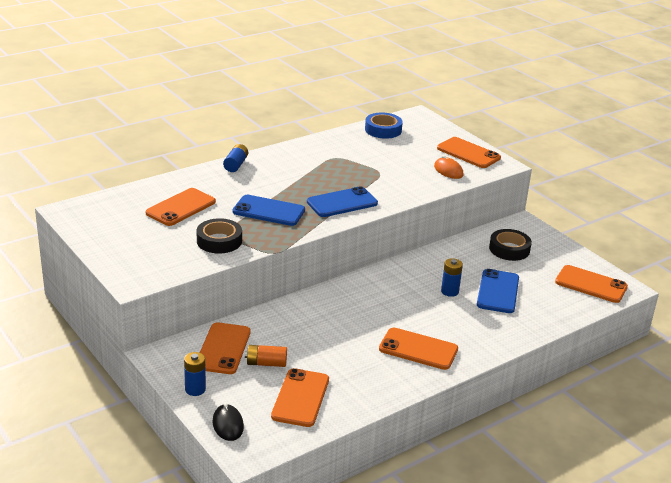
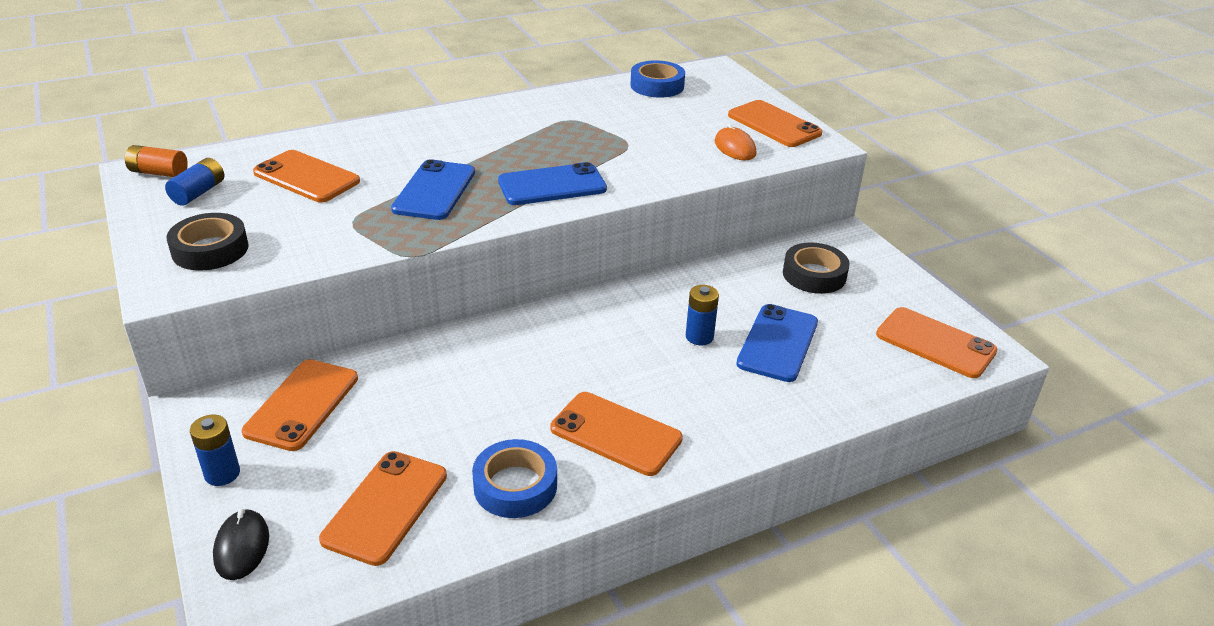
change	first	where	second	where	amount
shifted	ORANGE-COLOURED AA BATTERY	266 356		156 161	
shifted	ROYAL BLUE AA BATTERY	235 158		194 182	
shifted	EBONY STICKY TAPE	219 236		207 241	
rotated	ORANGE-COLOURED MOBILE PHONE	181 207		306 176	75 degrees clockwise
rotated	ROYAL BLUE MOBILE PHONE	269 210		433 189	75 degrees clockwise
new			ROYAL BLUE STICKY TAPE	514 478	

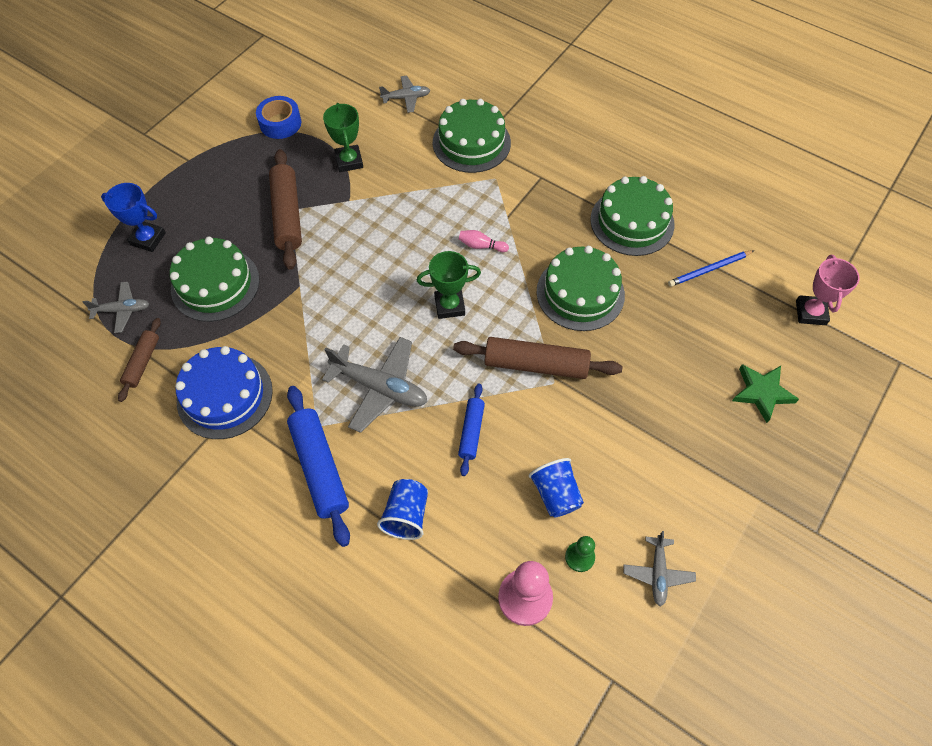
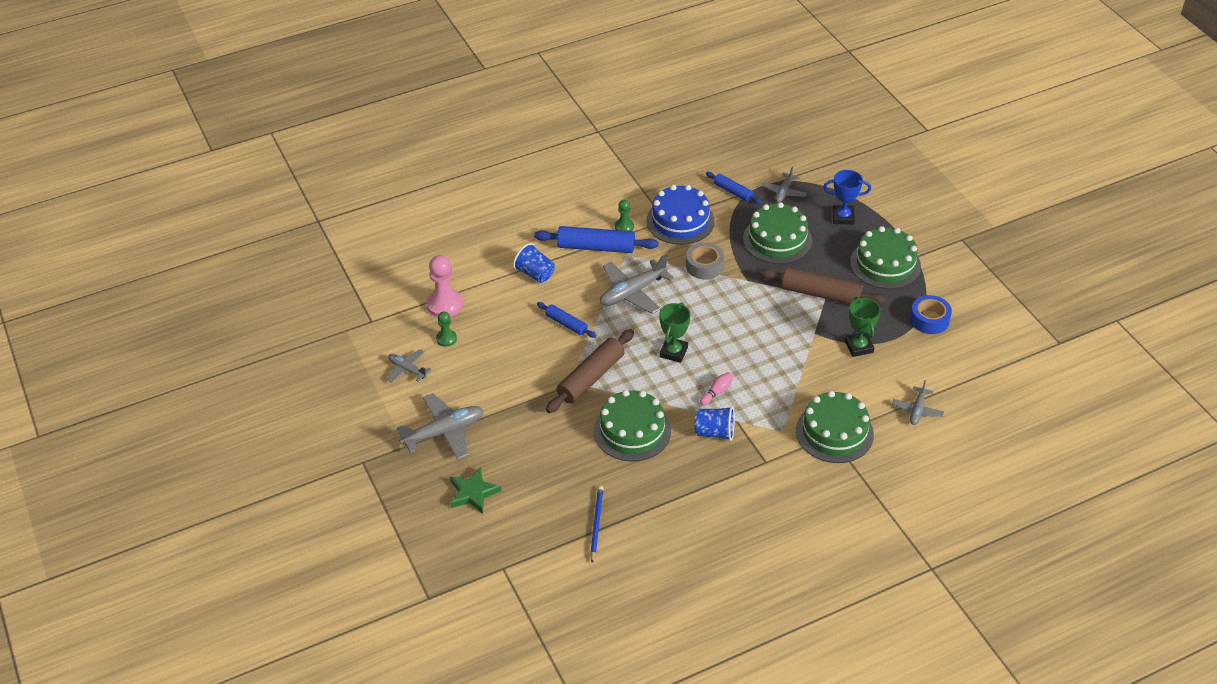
change	first	where	second	where	amount
new			ASH-GREY PLANE	440 426	
new			EMERALD CHESS PAWN	624 215	
new			ASH-GREY STICKY TAPE	705 260	
shifted	ROYAL BLUE BEAKER	556 487		714 423	
repainted	RUSSET ROLLING PIN	139 360	ROYAL BLUE ROLLING PIN	734 188	
rotated	ROYAL BLUE TROPHY	133 217		847 197	45 degrees clockwise
rotated	EMERALD TROPHY	343 137		863 327	60 degrees clockwise
shifted	EMERALD CAKE	632 216		885 257	
gone	ROSY TROPHY	828 290			

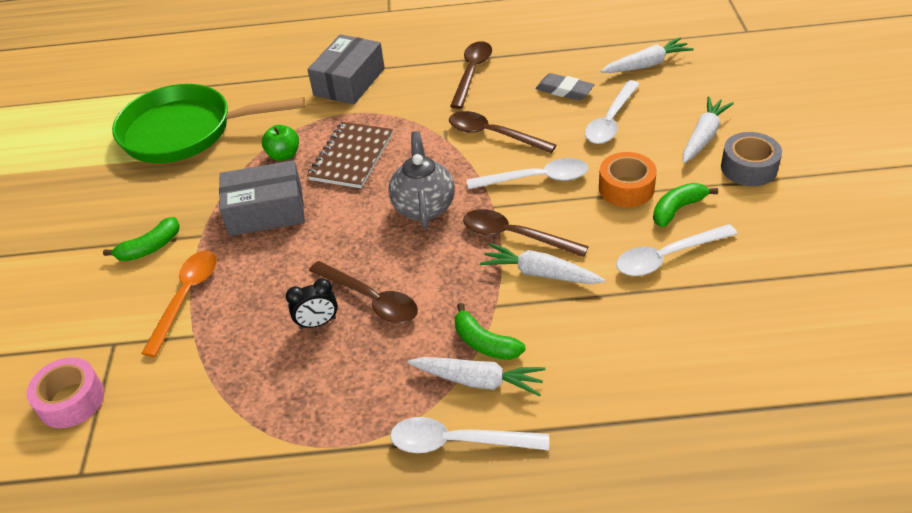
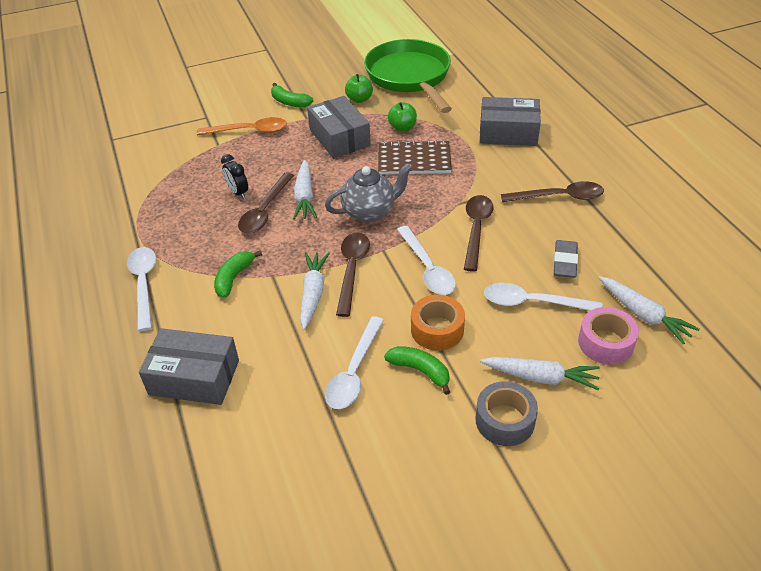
change	first	where	second	where	amount
new			ASH-GREY PACKAGE	189 366	
shifted	SNOW-WHITE CARROT	476 376		305 190	
rotated	SNOW-WHITE SPOON	676 250		354 362	120 degrees counterclockwise
new			EMERALD APPLE	359 88	
shifted	ROSY STICKY TAPE	65 392		608 336	

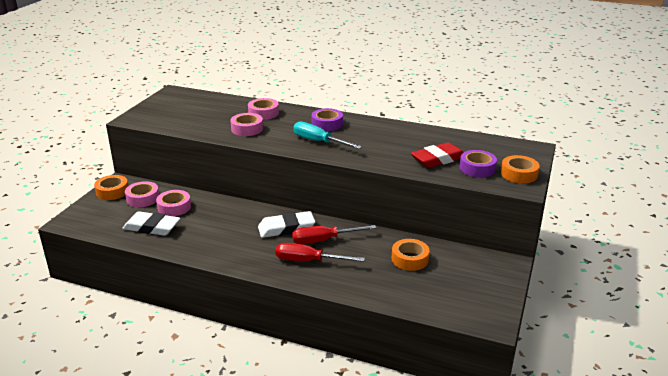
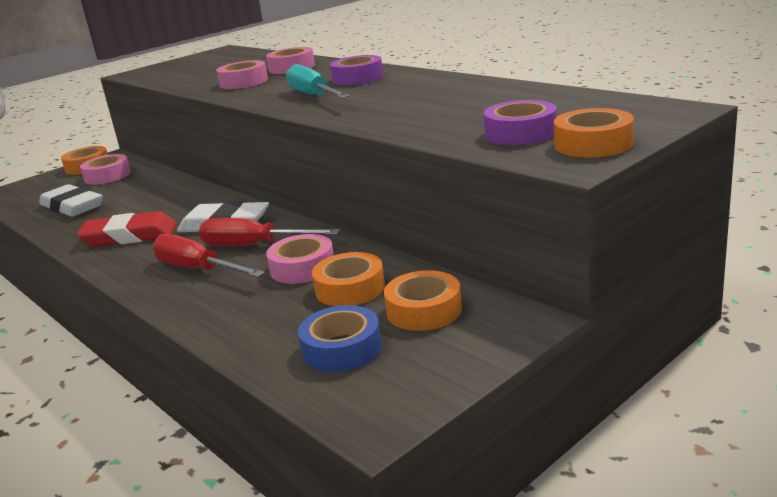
change	first	where	second	where	amount
shifted	CRIMSON GUM ERASER	437 155		126 229	
shifted	ROSY STICKY TAPE	173 203		300 259	
new			ROYAL BLUE STICKY TAPE	340 338	
new			ORANGE-COLOURED STICKY TAPE	423 300	

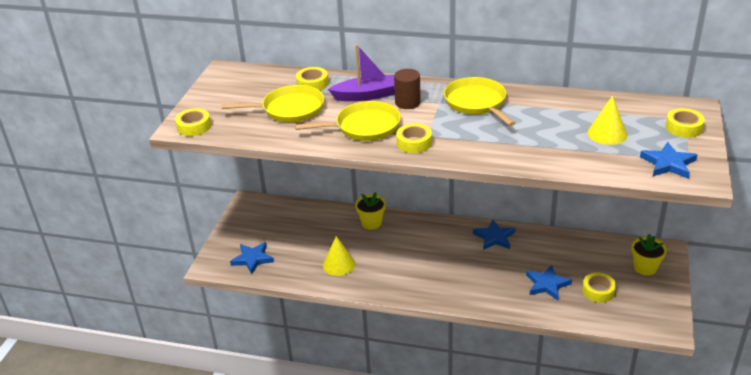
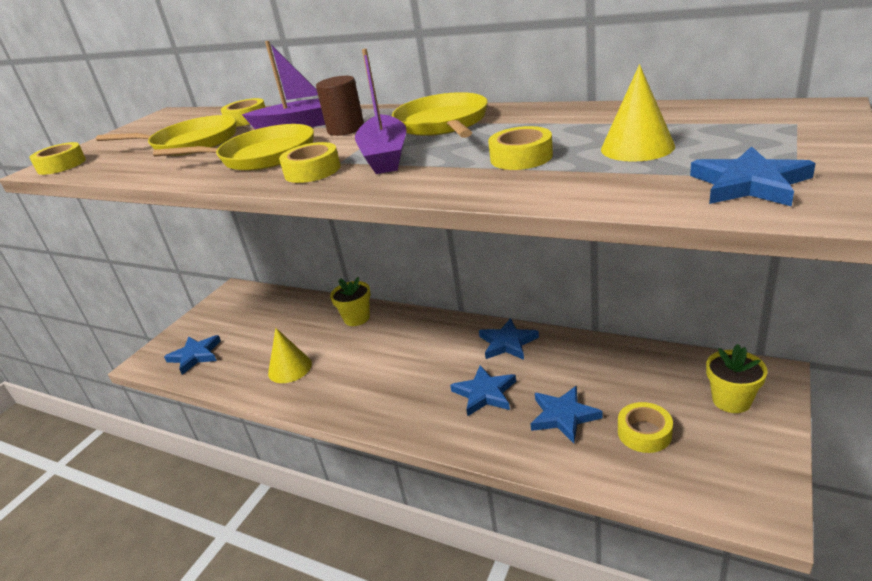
change	first	where	second	where	amount
new			PURPLE BOAT	380 111	
new			ROYAL BLUE STAR	483 390	
shifted	BRIGHT YELLOW STICKY TAPE	685 123		520 148	

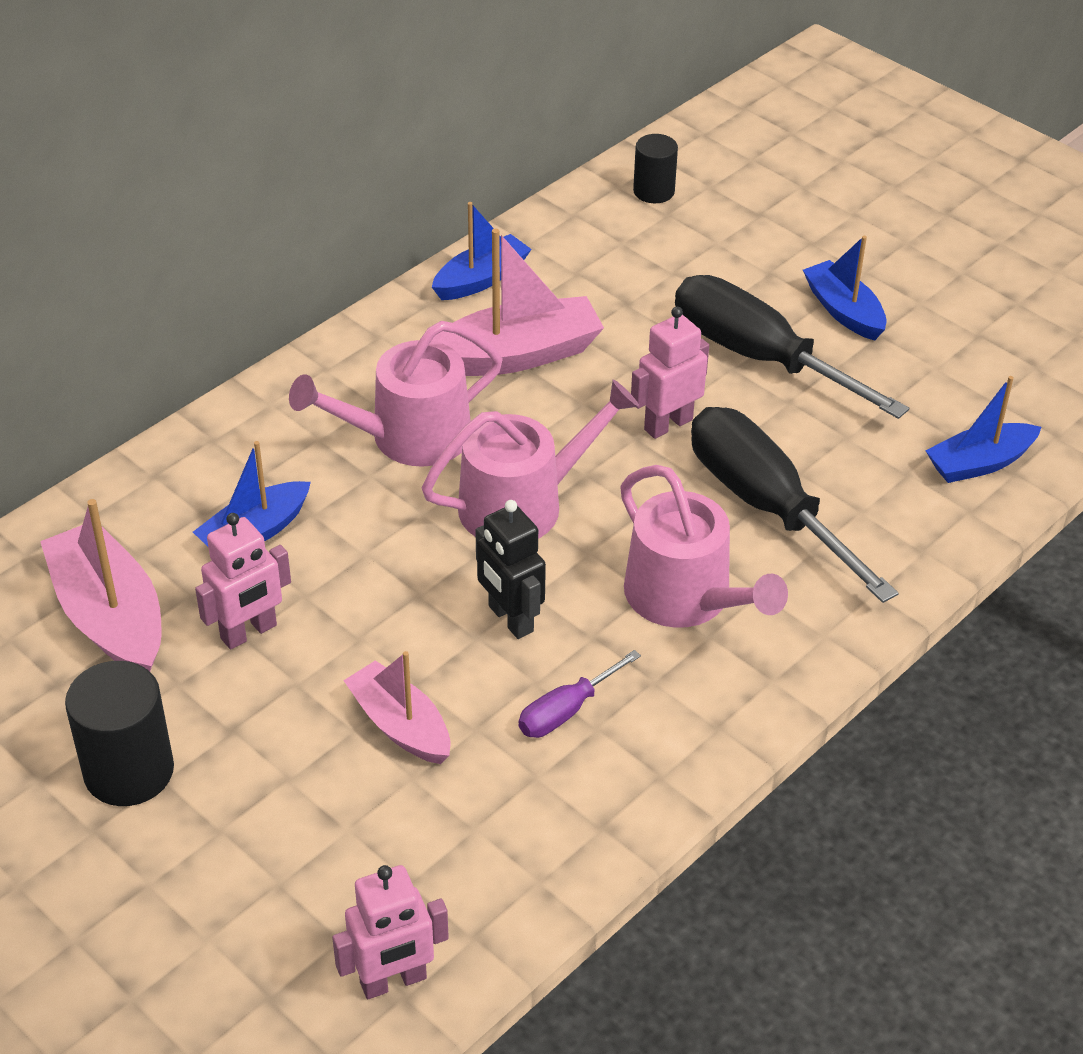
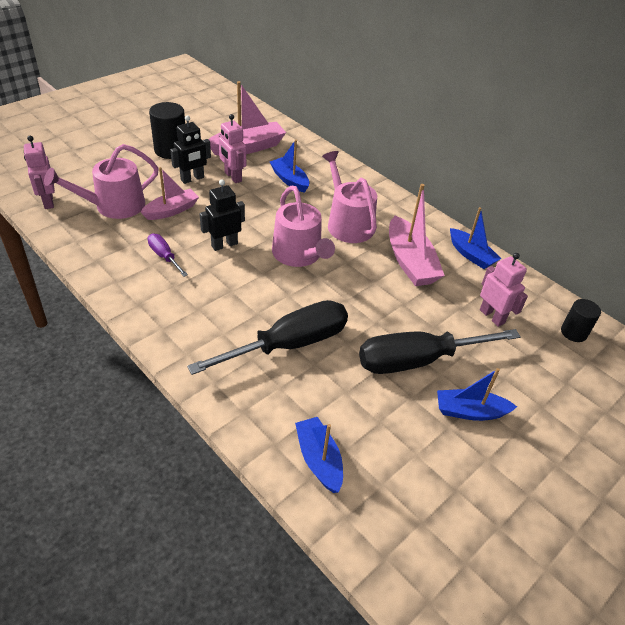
change	first	where	second	where	amount
shifted	ROSY WATERING POT	704 546		101 181	
new			EBONY ROBOT	190 150	
rotated	EBONY HAND SCREWDRIVER	792 347		440 351	150 degrees counterclockwise
rotated	ROYAL BLUE BOAT	845 288		477 394	150 degrees counterclockwise
shifted	ROSY ROBOT	670 373		504 290	

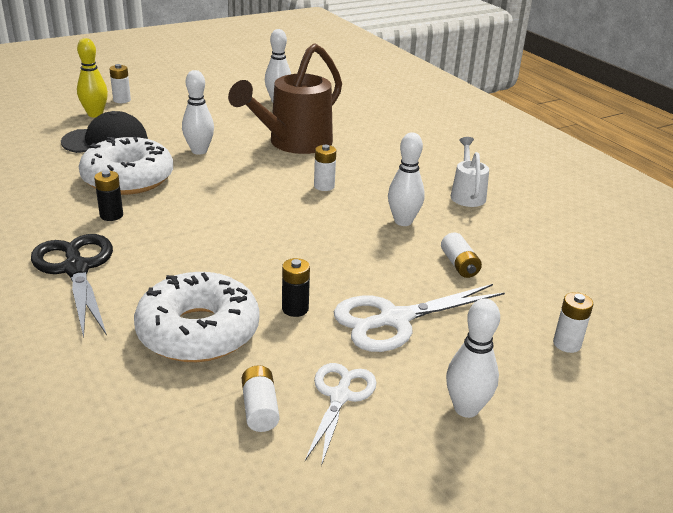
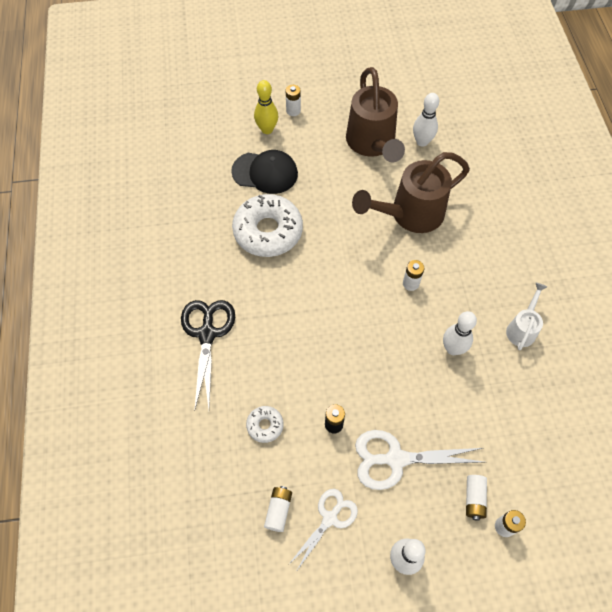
change	first	where	second	where	amount
scaled	SNOW-WHITE DONUT	196 317		265 424	x0.46
new			RUSSET WATERING POT	375 114	
shifted	SNOW-WHITE AA BATTERY	461 255		476 498	
gone	EBONY AA BATTERY	108 196			
gone	SNOW-WHITE SKITTLE	198 112			

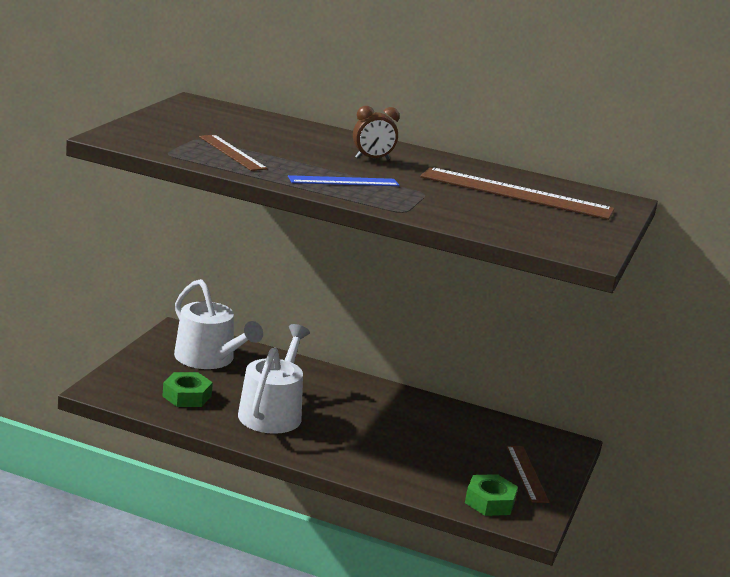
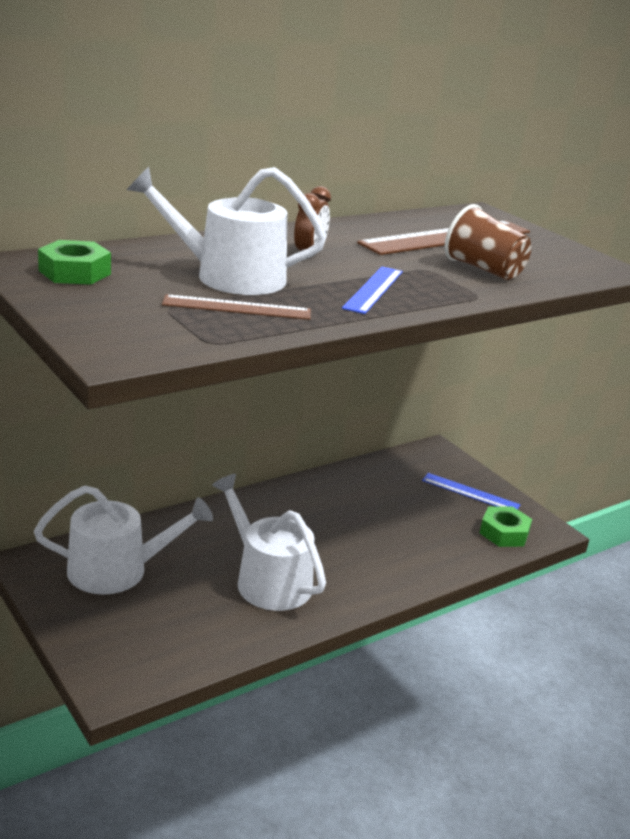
change	first	where	second	where	amount
shifted	EMERALD HEXAGON NUT	187 389		74 262	
new			SNOW-WHITE WATERING POT	227 231	
repainted	RUSSET MEASURING STICK	528 474	ROYAL BLUE MEASURING STICK	471 491	
new			RUSSET BEAKER	487 242	

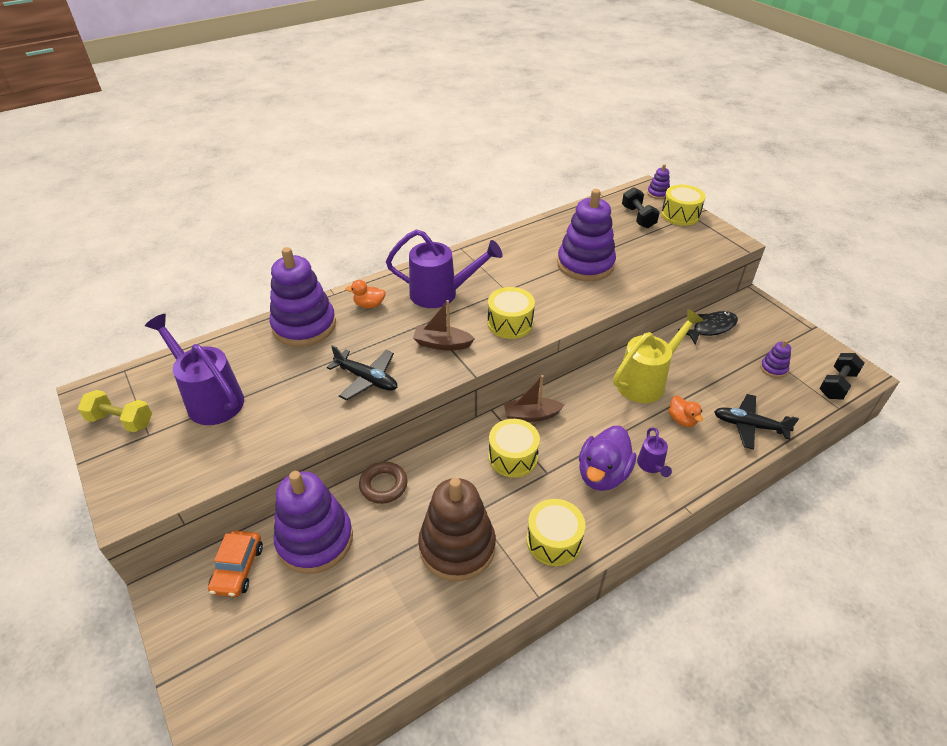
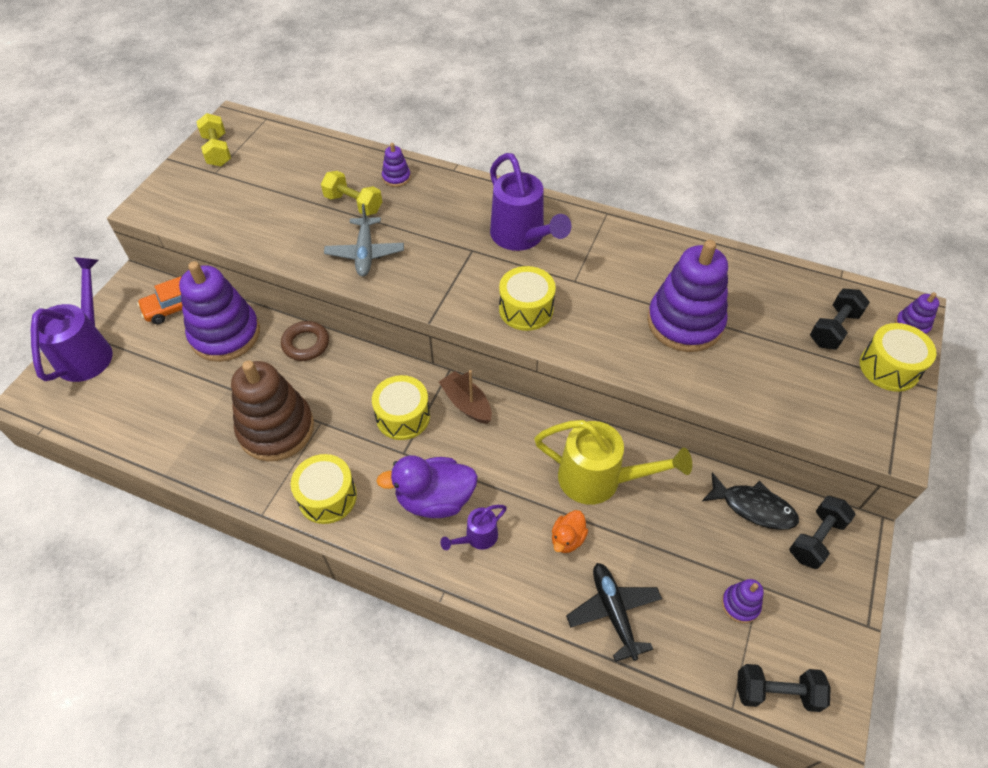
change	first	where	second	where	amount
shifted	PURPLE WATERING POT	194 369		72 319	
new			BRIGHT YELLOW HAND WEIGHT	351 193	
repainted	EBONY PLANE	362 373	ASH-GREY PLANE	364 240	
scaled	PURPLE STACKING RINGS	303 297		396 165	x0.44
new			EBONY HAND WEIGHT	822 532	
gone	ORANGE-COLOURED RUBBER DUCK	366 294			
gone	RUSSET BOAT	444 325			

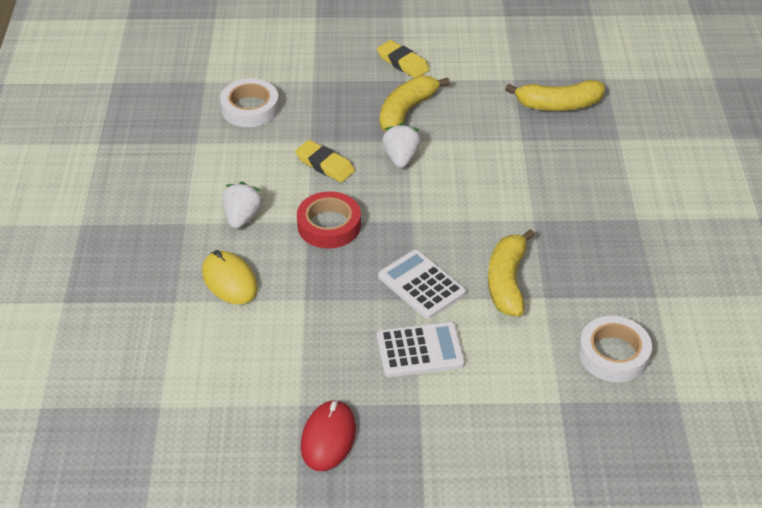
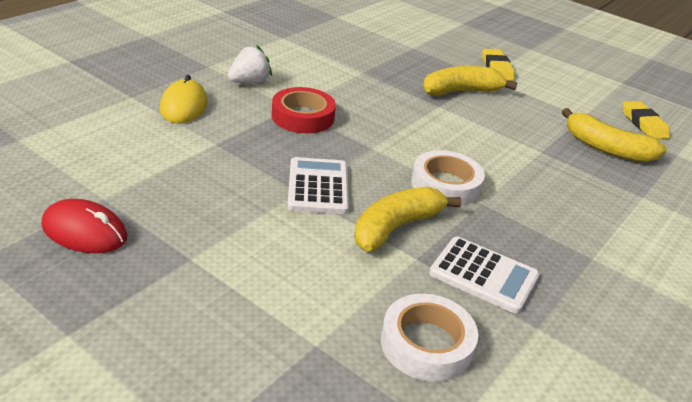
change	first	where	second	where	amount
rotated	CRIMSON MOUSE	328 435		84 226	60 degrees clockwise
shifted	SNOW-WHITE STICKY TAPE	249 103		448 178	
shifted	SNOW-WHITE POCKET CALCULATOR	421 349		484 275	
shifted	BRIGHT YELLOW GUM ERASER	325 161		646 120	
gone	SNOW-WHITE BERRY	402 145			

